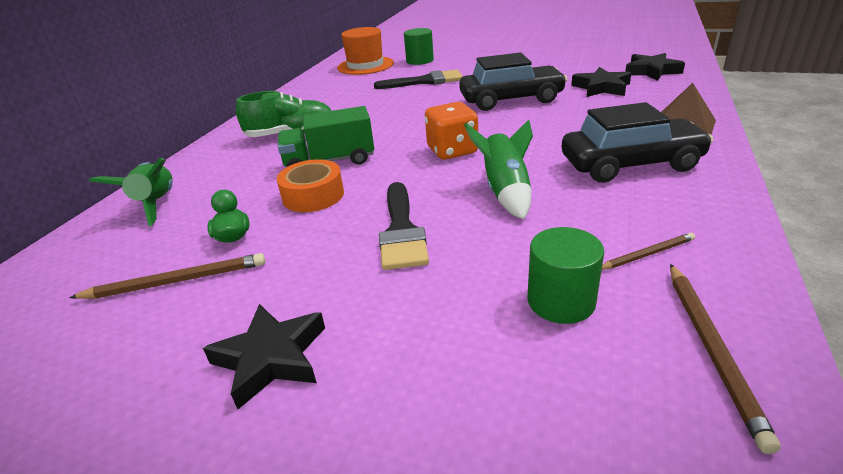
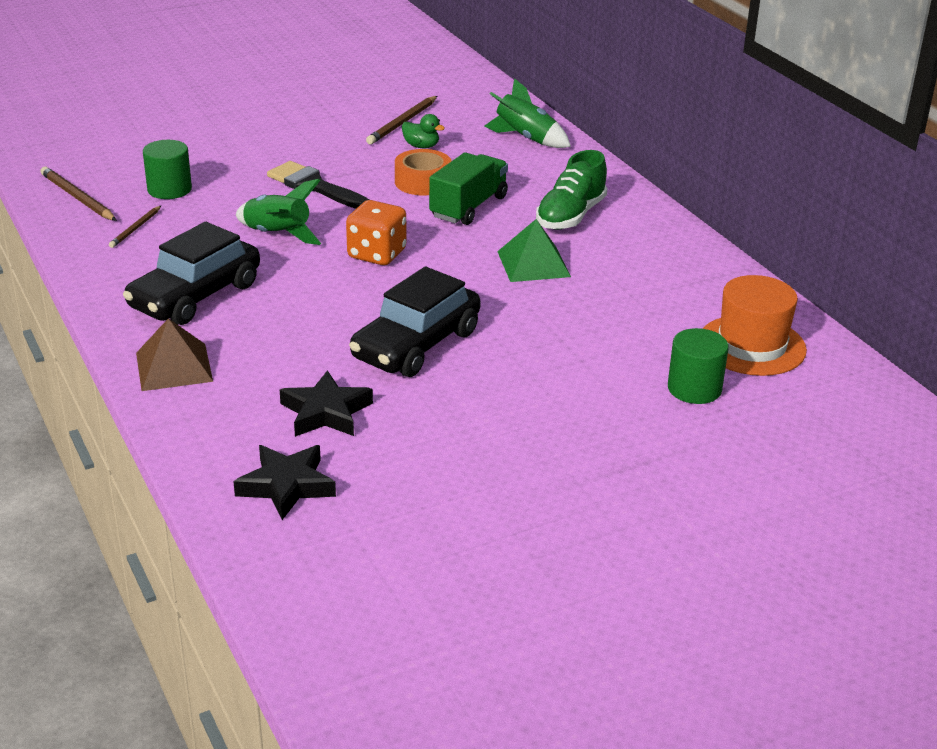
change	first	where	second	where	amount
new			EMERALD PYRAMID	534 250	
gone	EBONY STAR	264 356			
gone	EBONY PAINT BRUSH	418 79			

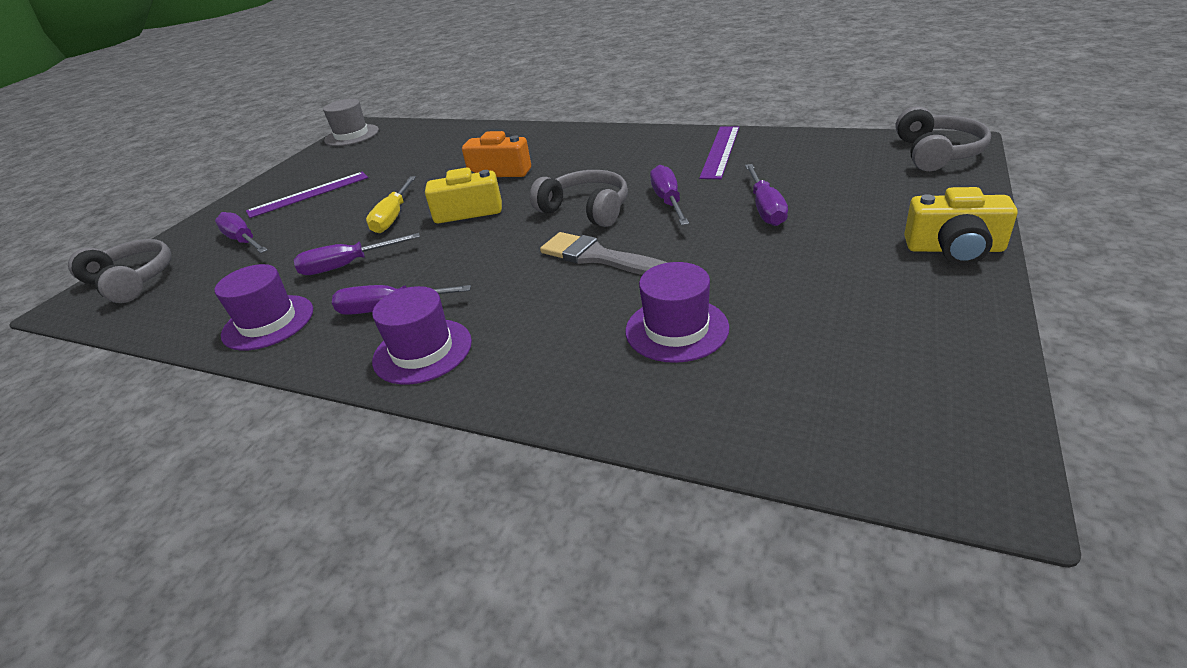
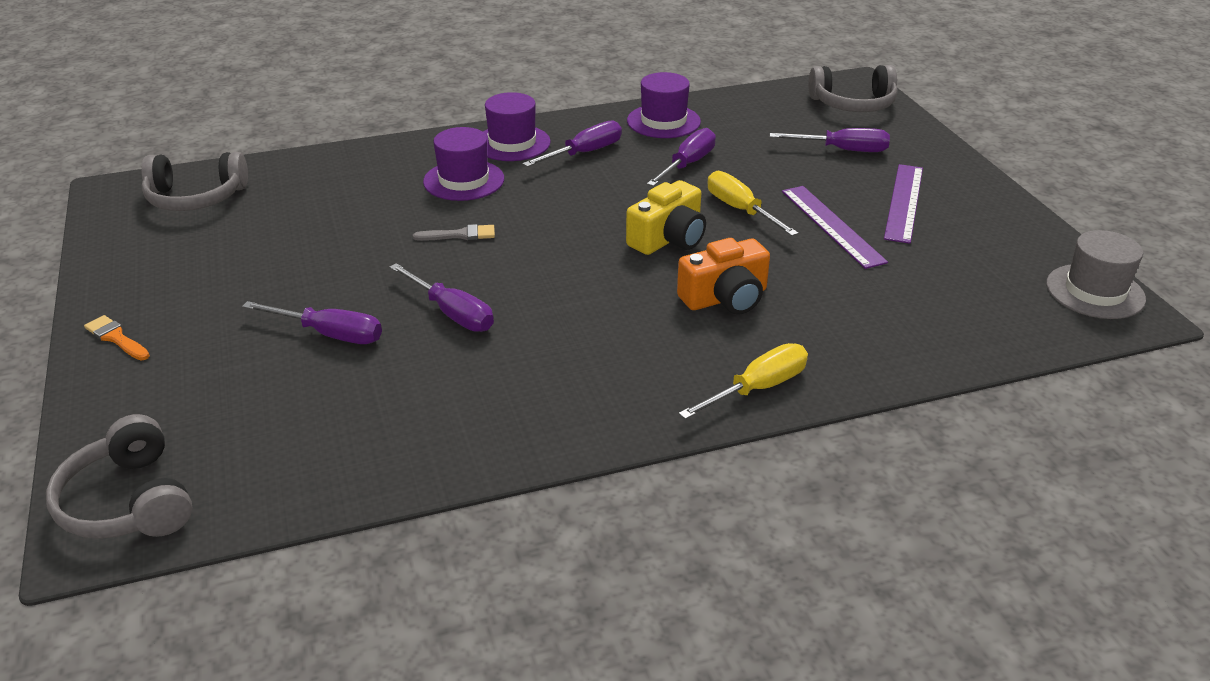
change	first	where	second	where	amount
swapped	BRIGHT YELLOW CAMERA	961 226	ORANGE-COLOURED PAINT BRUSH	117 337	
shifted	ASH-GREY HEADSET	579 198		194 181	
rotated	PURPLE HAND SCREWDRIVER	766 195		312 322	150 degrees clockwise
scaled	ASH-GREY PAINT BRUSH	603 253		454 232	x0.56
shifted	PURPLE HAT	677 312		463 164	
new			BRIGHT YELLOW HAND SCREWDRIVER	743 381	
shifted	PURPLE MEASURING STICK	719 152		835 227	

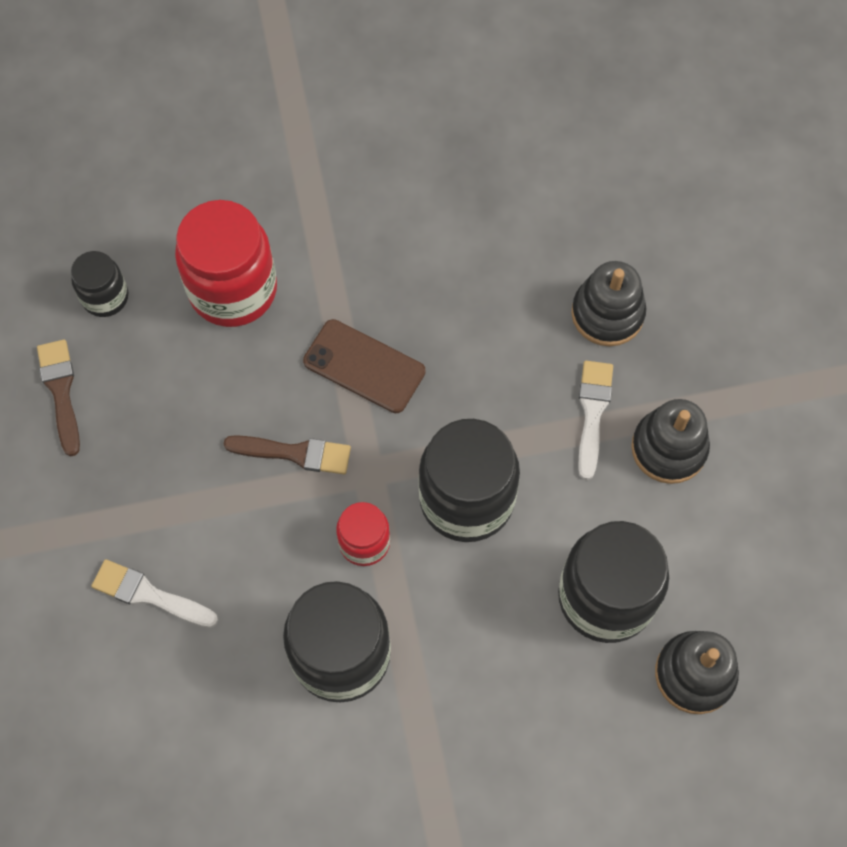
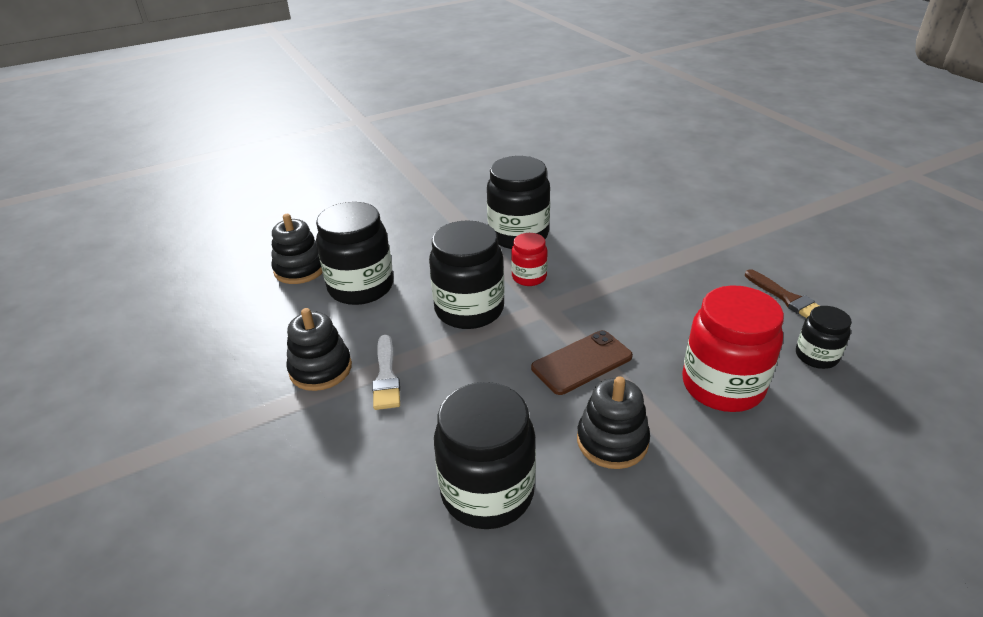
change	first	where	second	where	amount
new			EBONY JAR	485 455	
rotated	RUSSET MOBILE PHONE	364 366		582 362	45 degrees counterclockwise
shifted	EBONY STACKING RINGS	608 303		613 422	
gone	SNOW-WHITE PAINT BRUSH	154 593			
gone	RUSSET PAINT BRUSH	287 454			

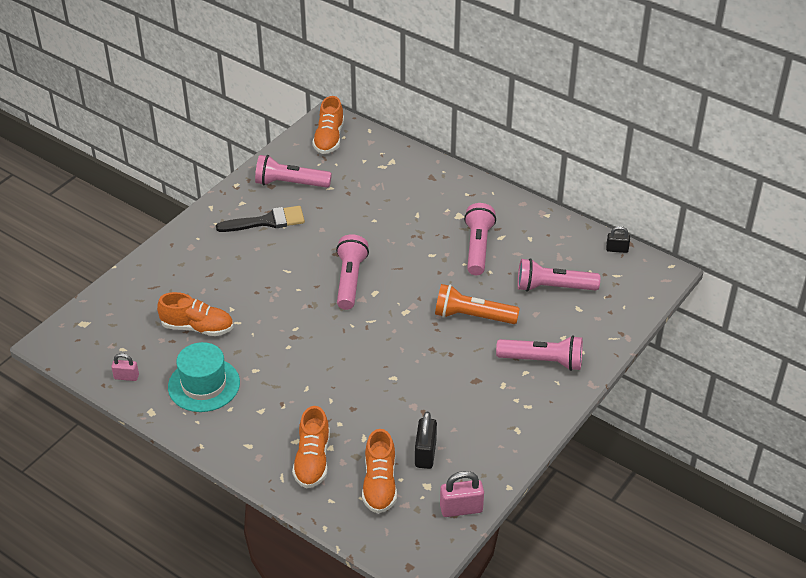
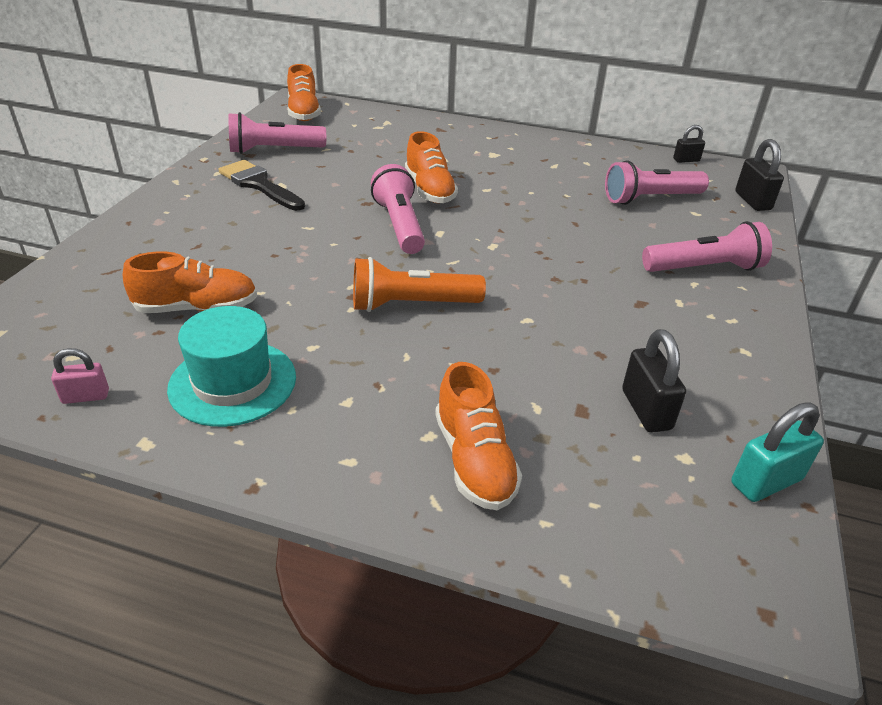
change	first	where	second	where	amount
rotated	EBONY PAINT BRUSH	260 219		262 185	105 degrees counterclockwise
shifted	ORANGE-COLOURED TORCH	477 304		419 284	
shifted	ORANGE-COLOURED SHOE	379 471		431 167	
repainted	ROSY LOCK	462 494	TEAL LOCK	777 452	
new			EBONY LOCK	759 175	
gone	ROSY TORCH	480 239			

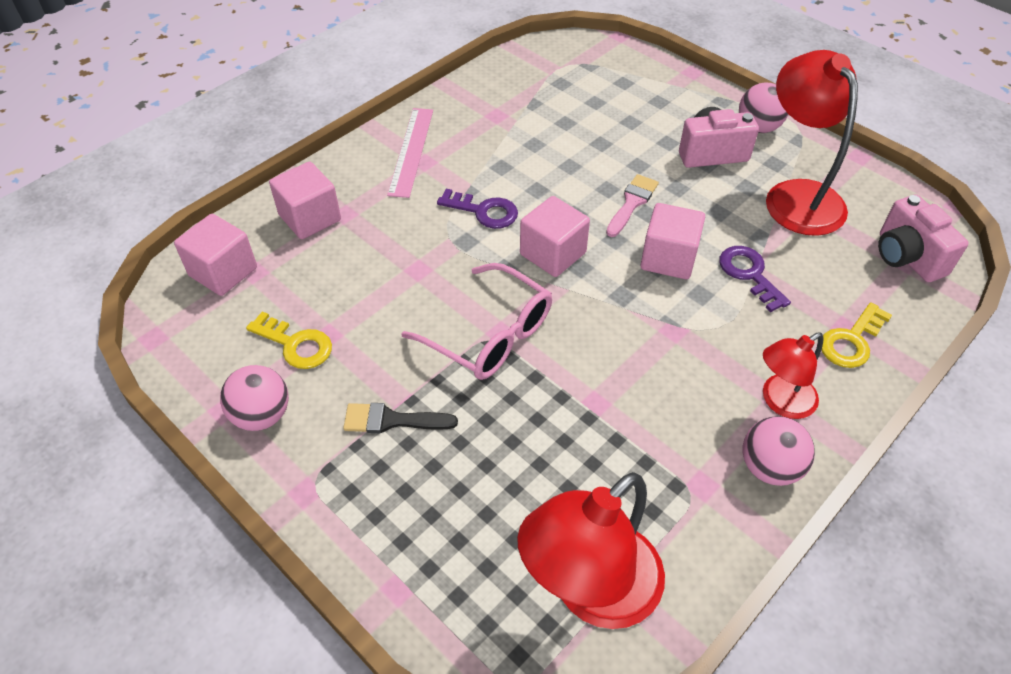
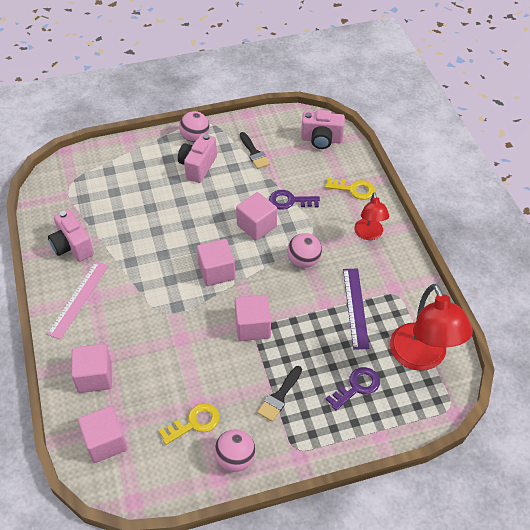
change	first	where	second	where	amount
rotated	ROSY MEASURING STICK	410 153		78 300	75 degrees clockwise
new			ROSY CAMERA	71 235	
swapped	ROSY SPECTACLES	476 321	ROSY CUBE	253 318	
swapped	CRIMSON DESK LAMP	812 143	EBONY PAINT BRUSH	255 150	
shifted	ROSY SPHERE	779 451		304 250	
rotated	BRIGHT YELLOW KEY	857 335		350 189	60 degrees counterclockwise
shifted	PURPLE KEY	477 209		353 389	
new			PURPLE MEASURING STICK	356 309	
gone	ROSY PAINT BRUSH	632 205			

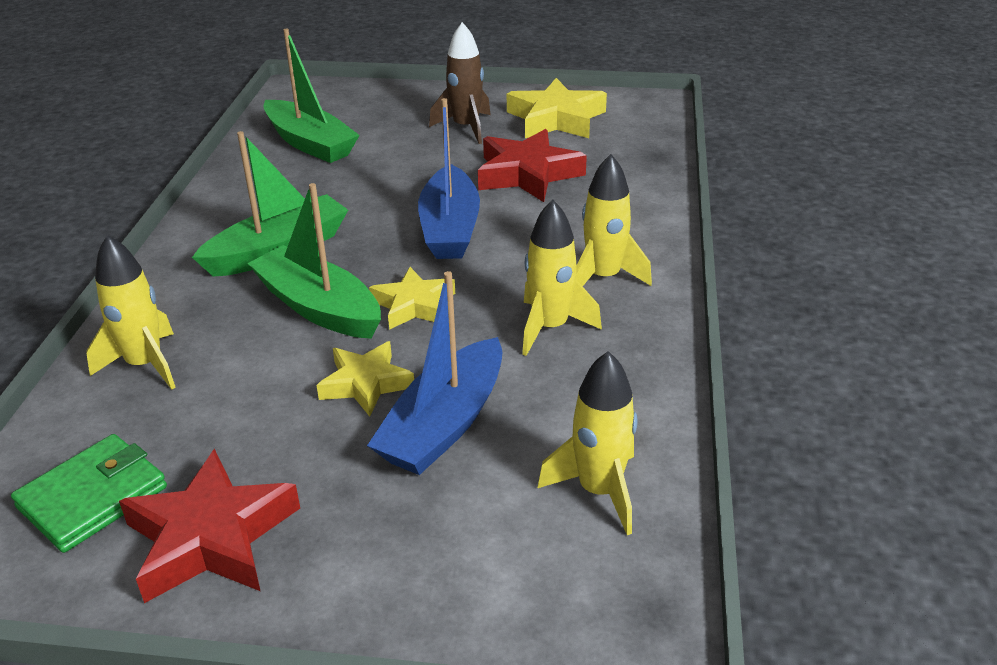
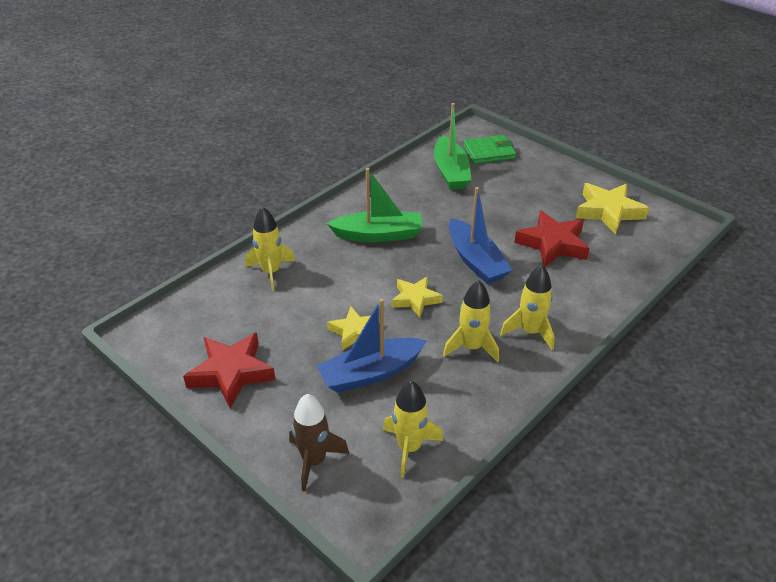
change	first	where	second	where	amount
shifted	RUSSET TOY ROCKET	460 83		319 443	
rotated	ROYAL BLUE BOAT	449 178		480 235	60 degrees counterclockwise
shifted	EMERALD BILLFOLD	89 493		489 149	
gone	EMERALD BOAT	314 261			

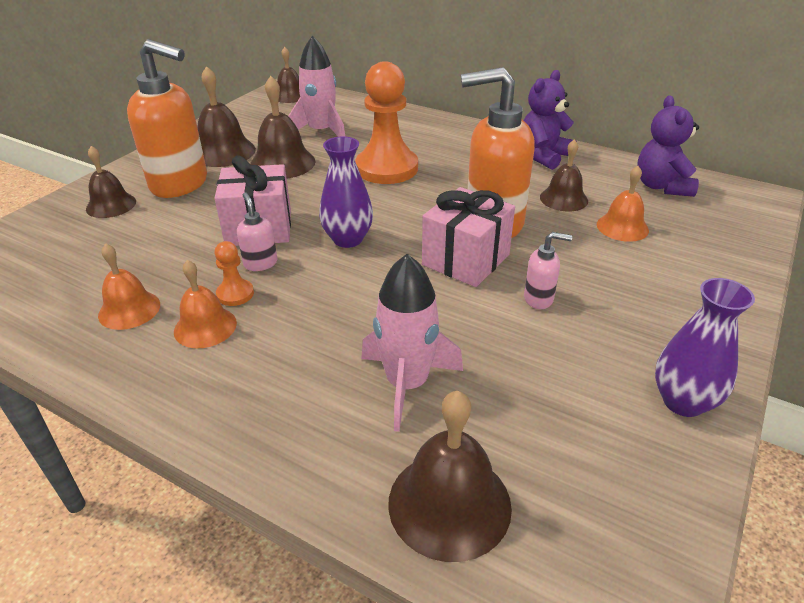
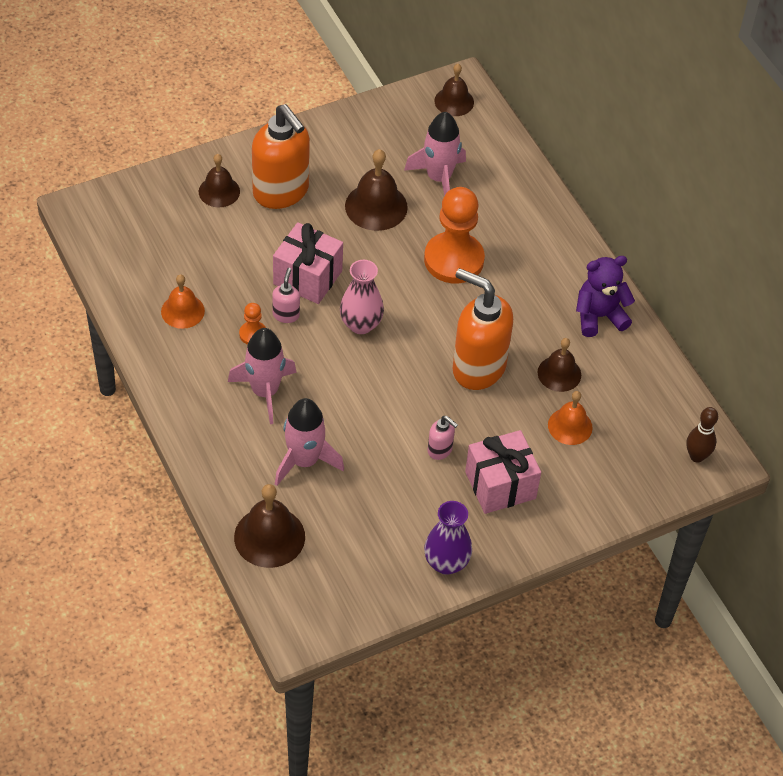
change	first	where	second	where	amount
new			ROSY TOY ROCKET	262 376	
repainted	PURPLE TALL VASE	346 192	ROSY TALL VASE	362 297	
shifted	ROSY GIFT	468 237		503 472	
new			RUSSET SKITTLE	702 435	
gone	ORANGE-COLOURED HAND BELL	205 304			
gone	RUSSET HAND BELL	226 116			
gone	PURPLE STUFFED BEAR	668 146			

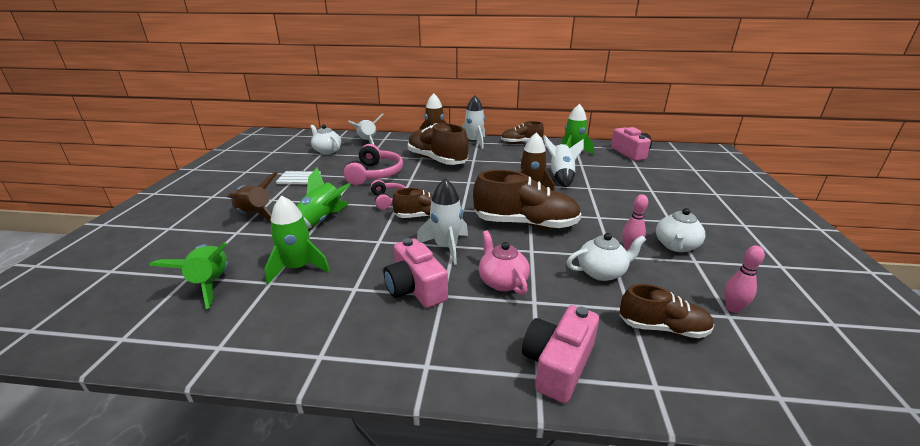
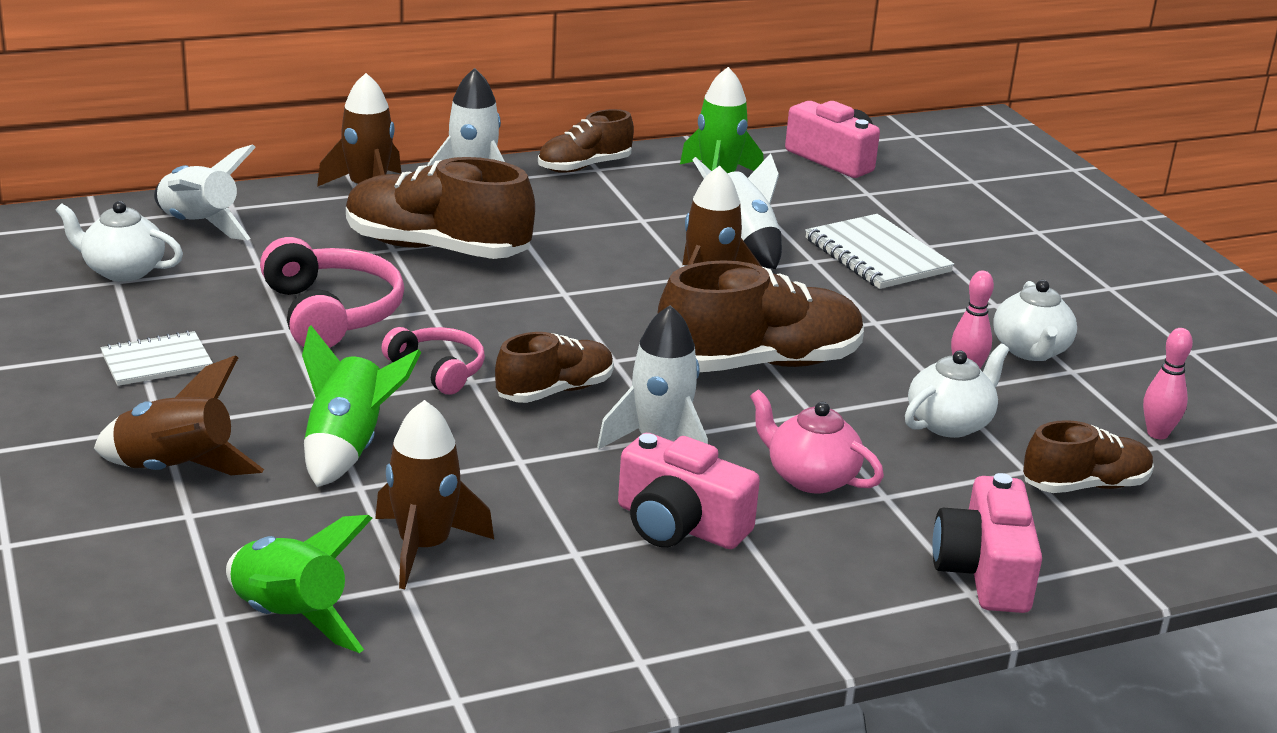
change	first	where	second	where	amount
repainted	EMERALD TOY ROCKET	297 240	RUSSET TOY ROCKET	434 494	
new			SNOW-WHITE EXERCISE BOOK	879 251	

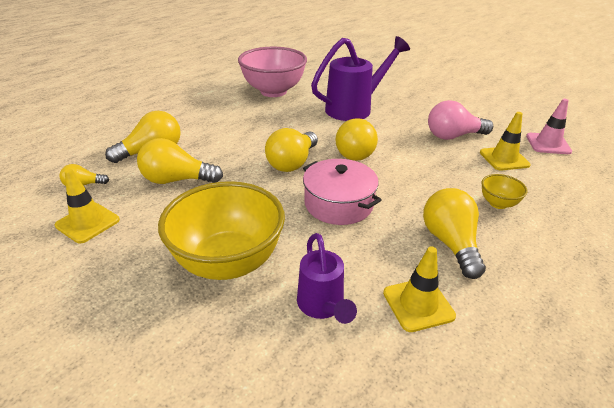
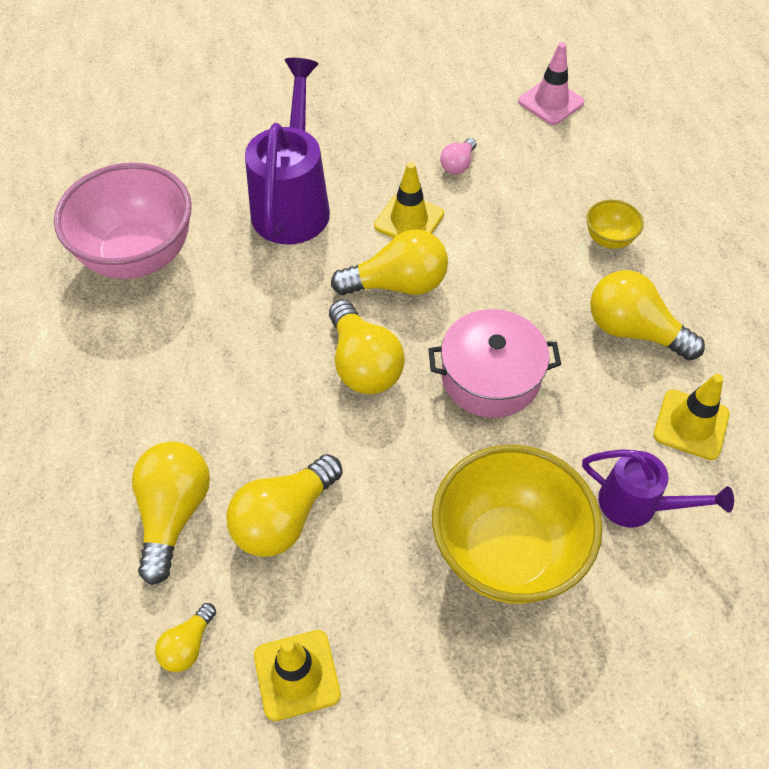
change	first	where	second	where	amount
rotated	BRIGHT YELLOW LIGHTBULB	356 139		389 262	45 degrees counterclockwise
shifted	BRIGHT YELLOW ROAD CONE	505 141		409 200	
scaled	ROSY LIGHTBULB	460 120		458 156	x0.53

